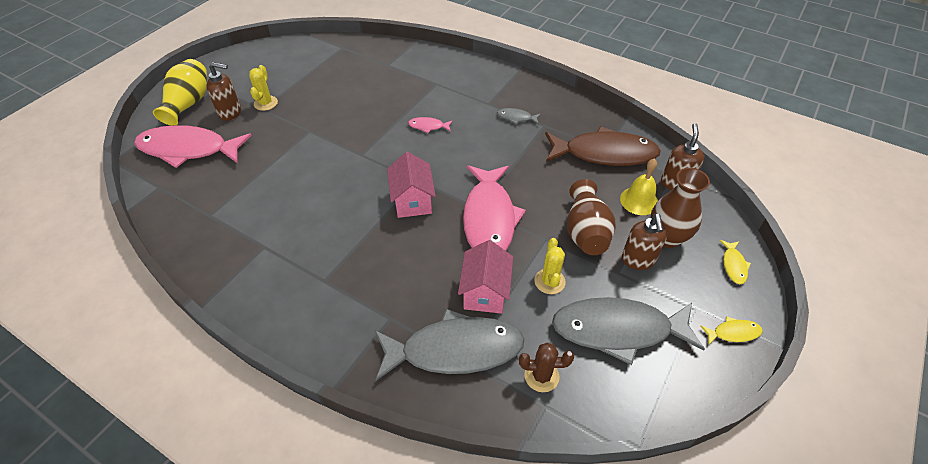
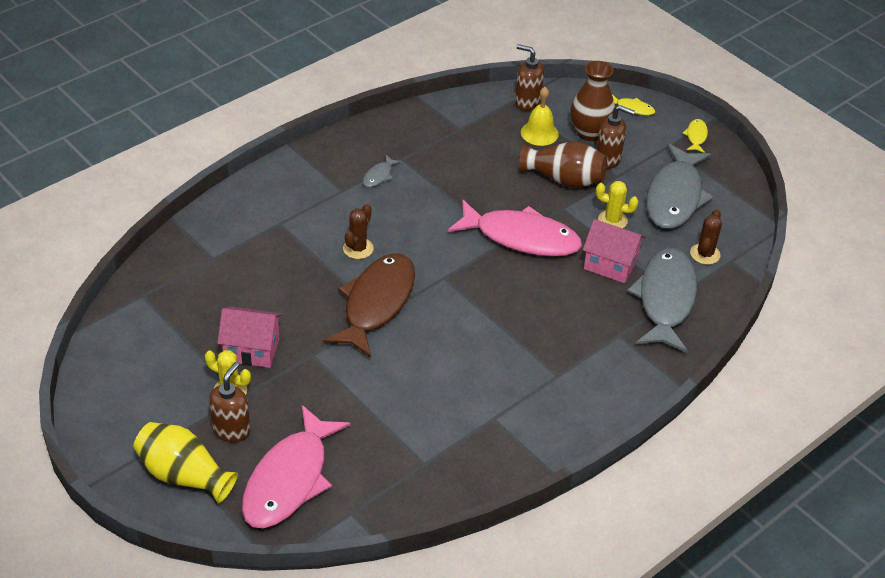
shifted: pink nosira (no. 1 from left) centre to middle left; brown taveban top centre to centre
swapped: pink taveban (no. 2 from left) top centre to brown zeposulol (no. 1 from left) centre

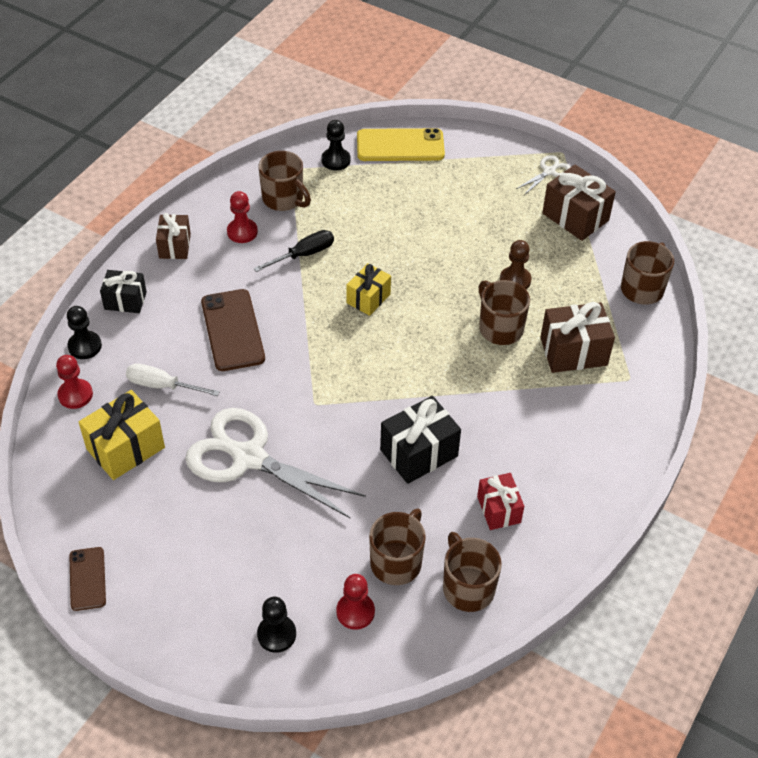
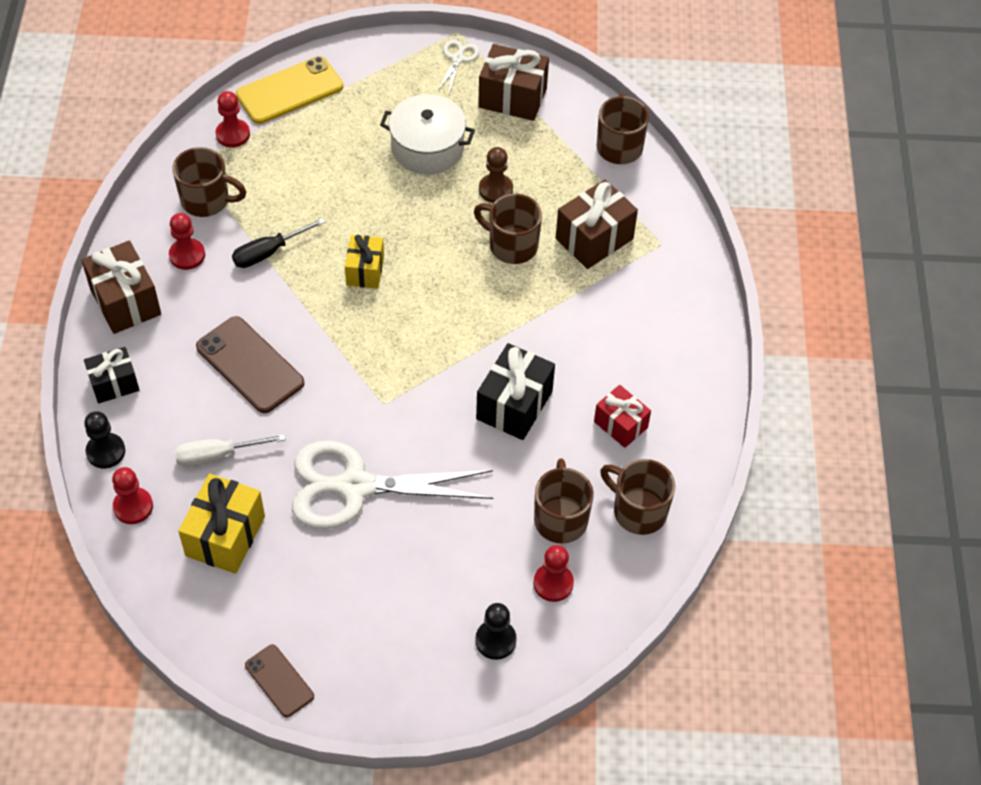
new: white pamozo top centre
repainted: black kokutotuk (no. 3 from left) top centre to red kokutotuk (no. 3 from left) top left
rotated: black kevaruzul top centre = top left 150 degrees counterclockwise
scaled: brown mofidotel (no. 1 from left) top left = middle left x1.55

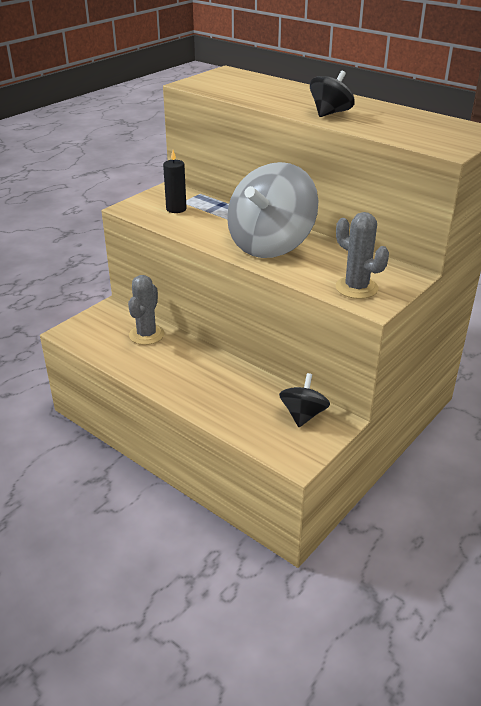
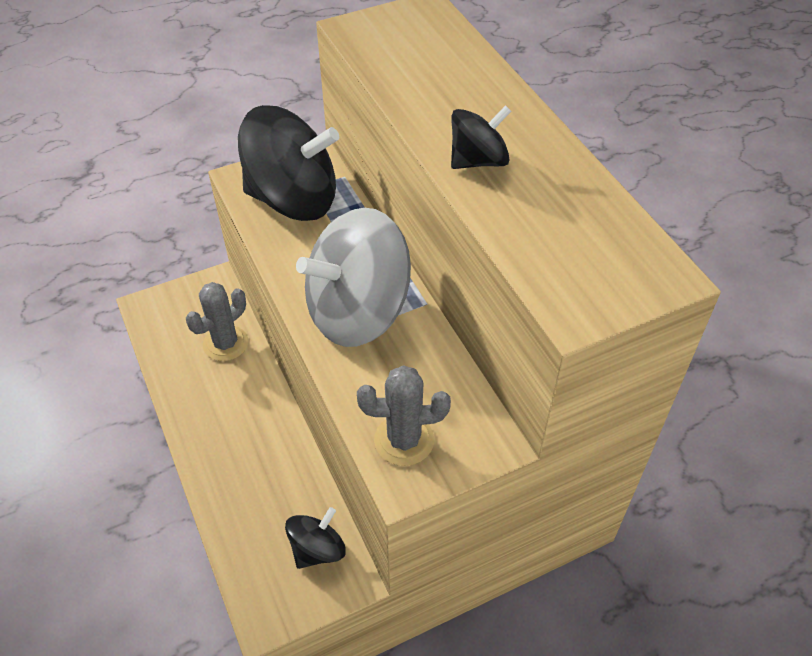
swapped: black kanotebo top centre to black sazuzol (no. 1 from left) top centre
rotated: grey zeposulol (no. 2 from left) middle right = centre 75 degrees counterclockwise

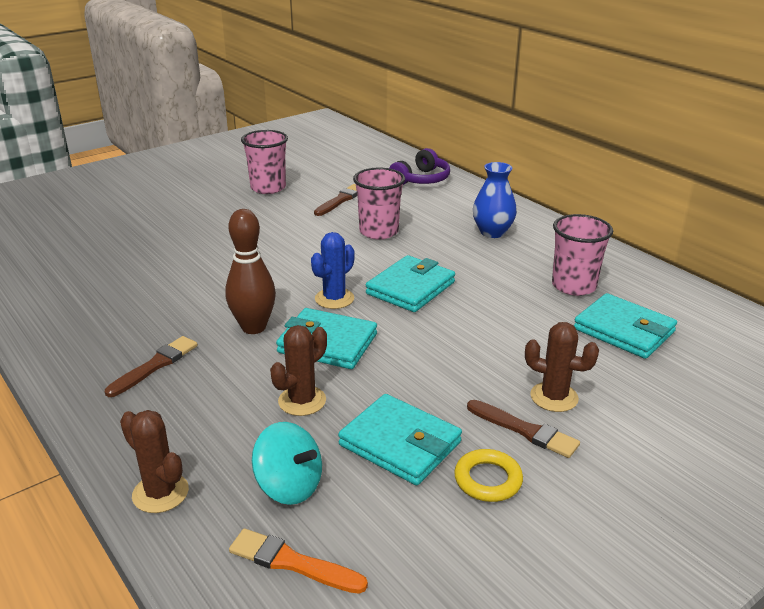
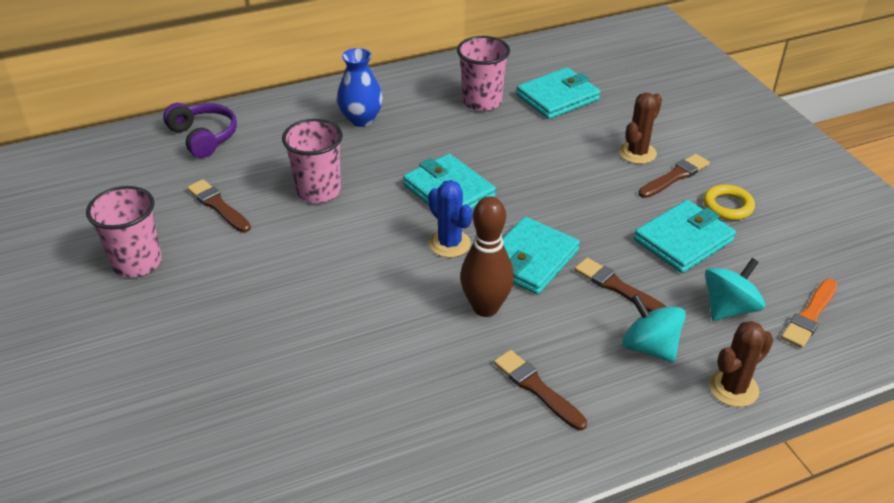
new: turquoise sazuzol (no. 1 from left) middle right
swapped: brown zeposulol (no. 2 from left) centre to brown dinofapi (no. 3 from left) middle right

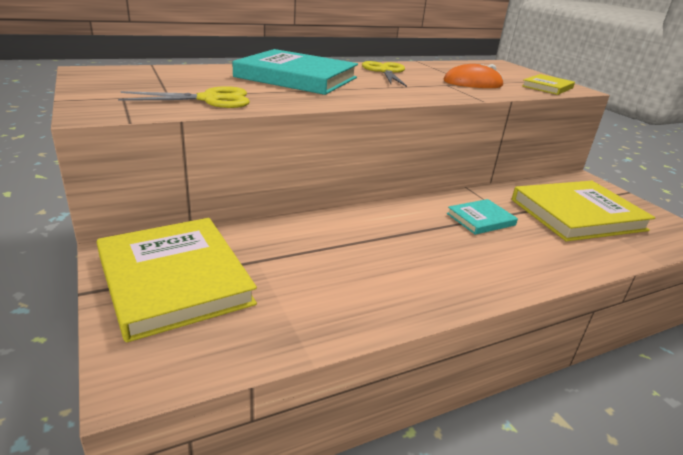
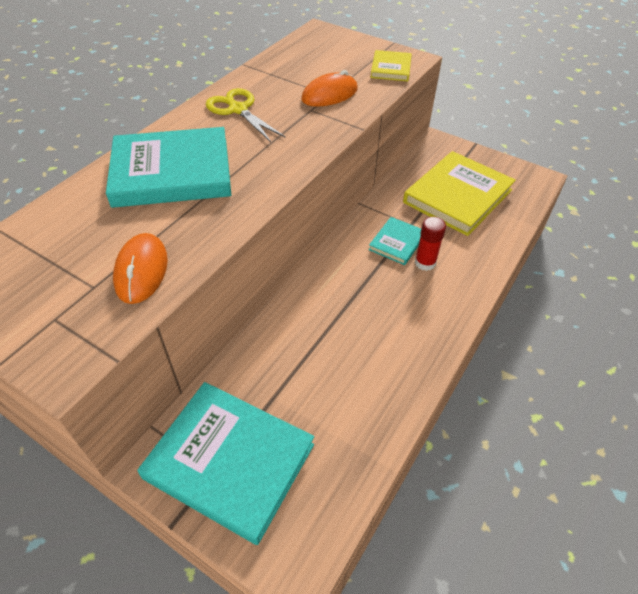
new: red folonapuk middle right
swapped: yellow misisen (no. 1 from left) top left to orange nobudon (no. 1 from left) middle left
repainted: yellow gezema (no. 1 from left) middle left to turquoise gezema (no. 2 from left) bottom centre

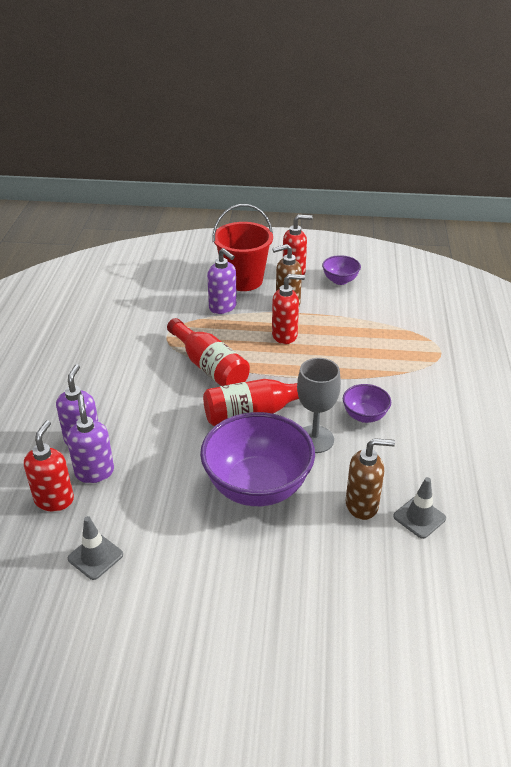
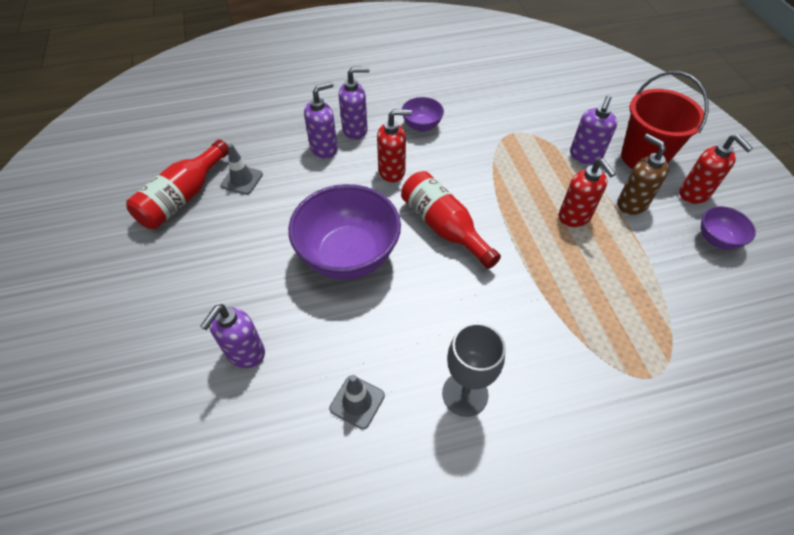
gone: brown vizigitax (no. 2 from left) middle right
new: purple vizigitax (no. 1 from left) middle left
shifted: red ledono (no. 1 from left) centre to middle left; red vizigitax (no. 1 from left) middle left to top centre; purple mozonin (no. 3 from left in the first image) middle right to purple mozonin (no. 2 from left) top centre; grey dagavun centre to bottom centre

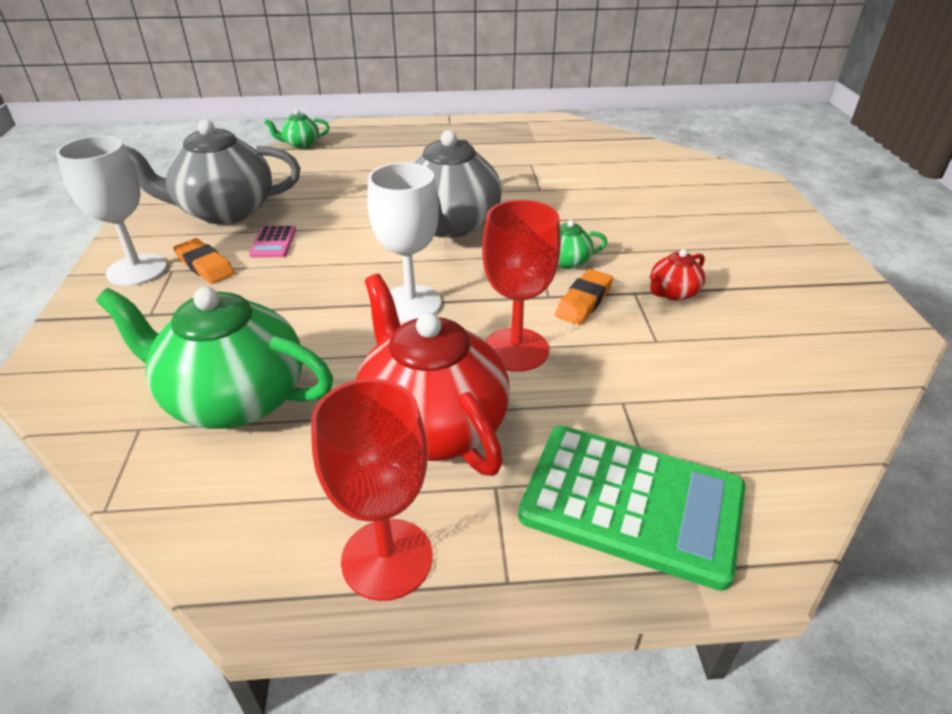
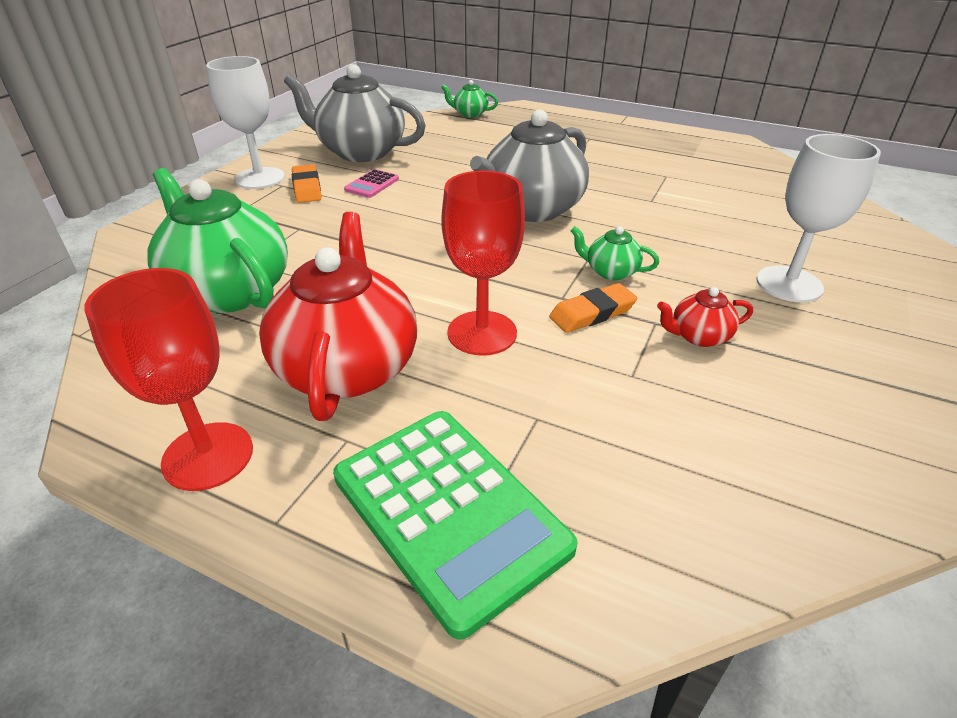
shifted: white dagavun (no. 2 from left) centre to top right

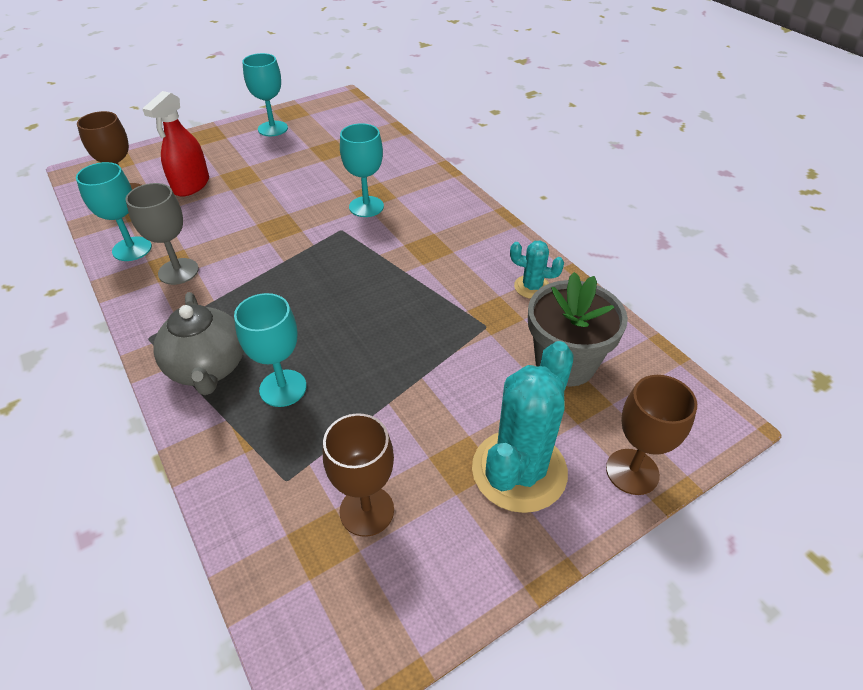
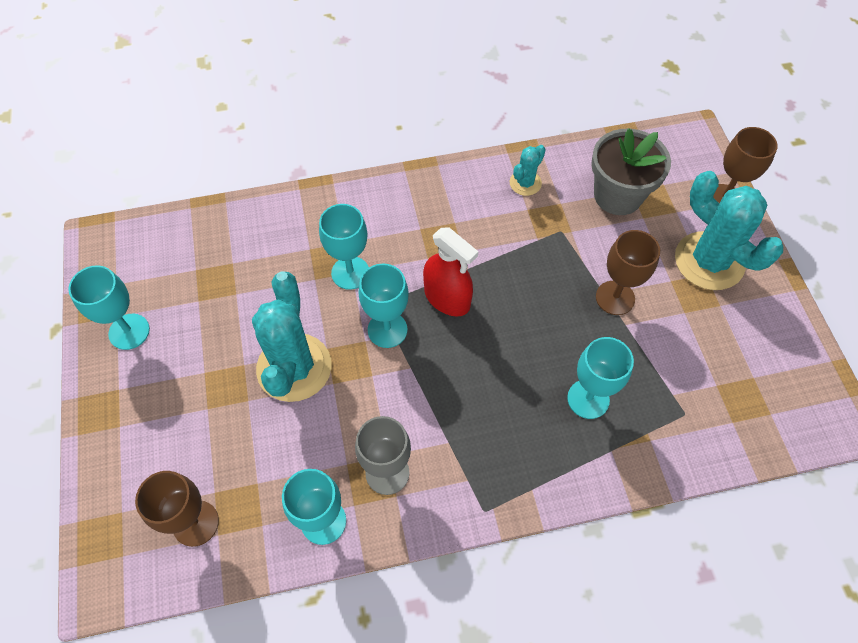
gone: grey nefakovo middle left
new: turquoise zeposulol (no. 1 from left) centre; turquoise dagavun (no. 4 from left) centre
shifted: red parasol top left to centre; brown dagavun (no. 2 from left) bottom centre to middle right

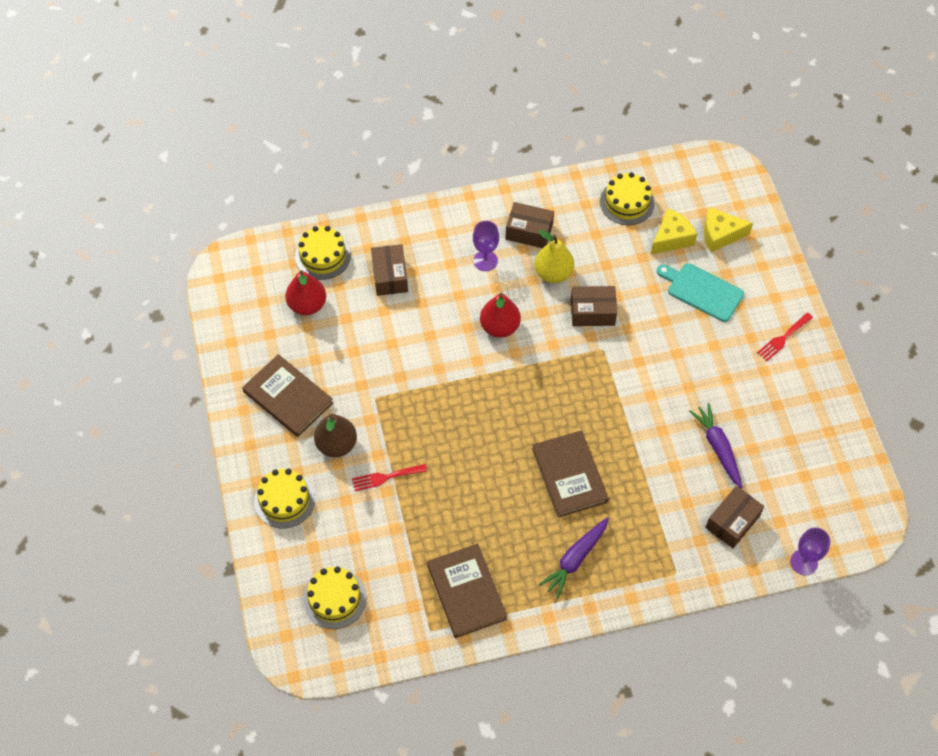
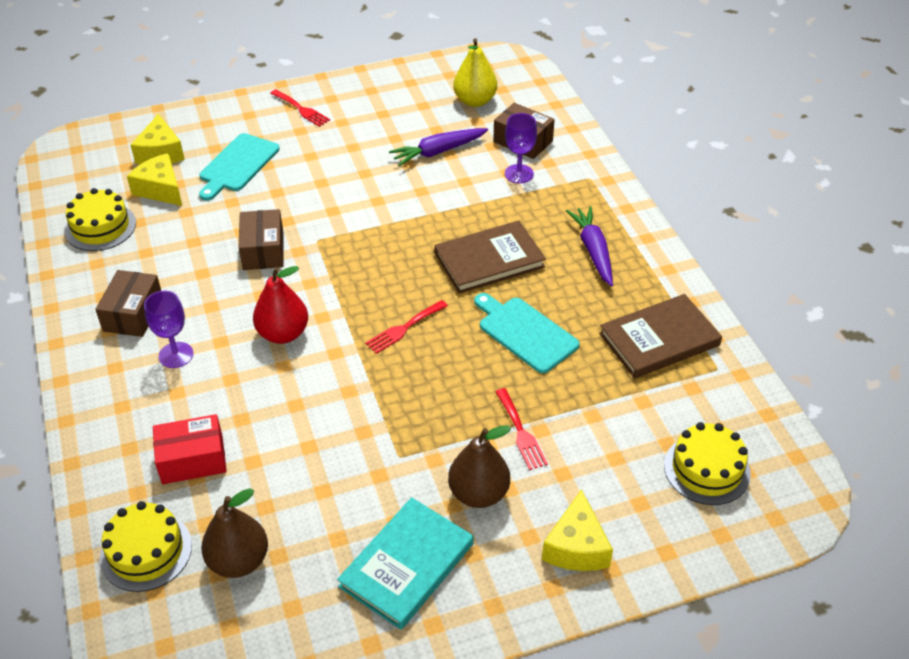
new: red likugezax (no. 2 from left) centre; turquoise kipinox (no. 2 from left) centre
shifted: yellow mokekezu centre to top centre; purple dagavun (no. 2 from left) bottom right to top centre
swapped: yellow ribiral (no. 1 from left) middle left to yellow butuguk (no. 3 from left) bottom centre
repainted: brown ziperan (no. 1 from left) centre to red ziperan bottom left; red mokekezu (no. 1 from left) middle left to brown mokekezu (no. 1 from left) bottom left; brown gezema (no. 1 from left) middle left to turquoise gezema bottom centre
rotated: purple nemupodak (no. 1 from left in the first image) bottom centre = centre 135 degrees counterclockwise

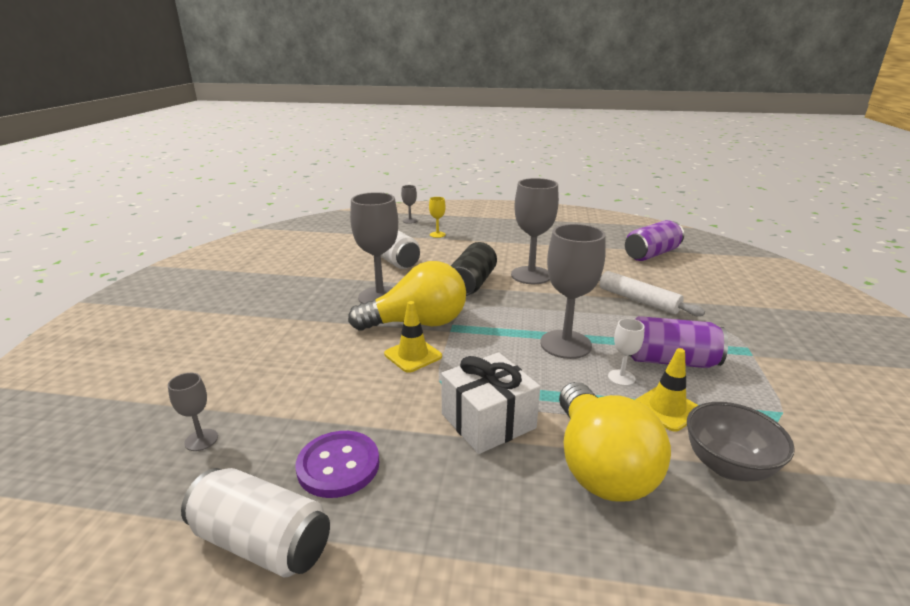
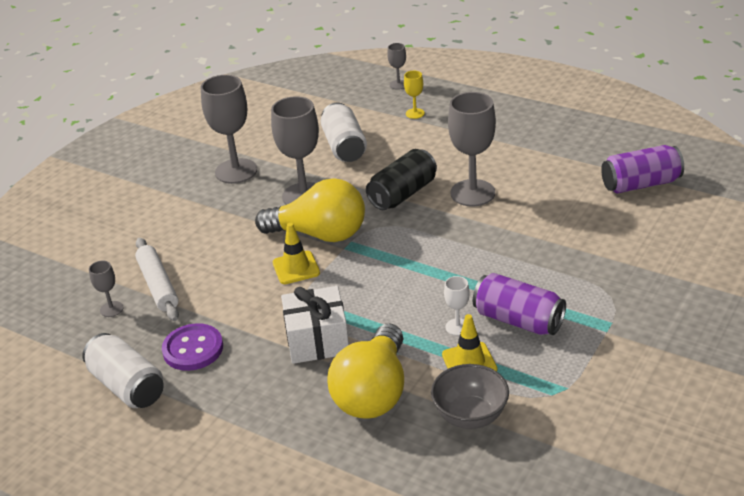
shifted: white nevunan middle right to middle left; grey dagavun (no. 5 from left in the first image) centre to grey dagavun (no. 2 from left) top left

